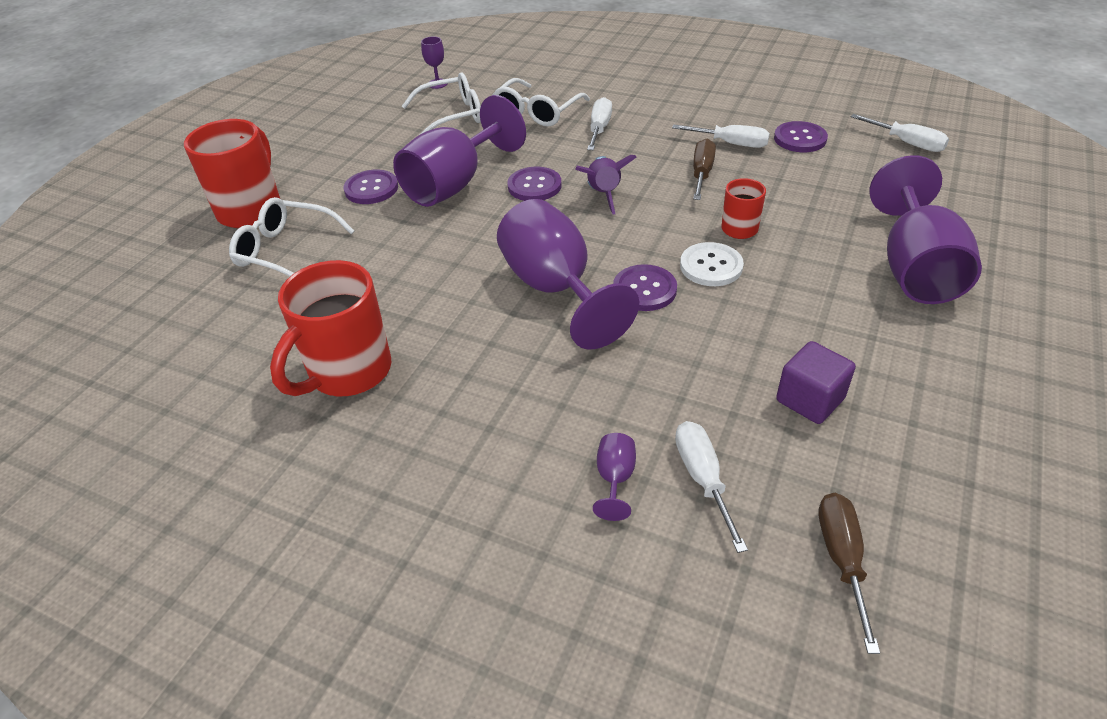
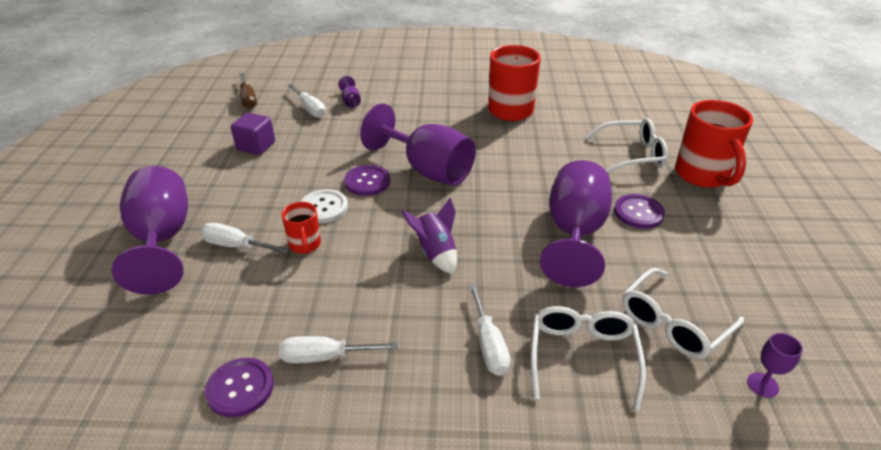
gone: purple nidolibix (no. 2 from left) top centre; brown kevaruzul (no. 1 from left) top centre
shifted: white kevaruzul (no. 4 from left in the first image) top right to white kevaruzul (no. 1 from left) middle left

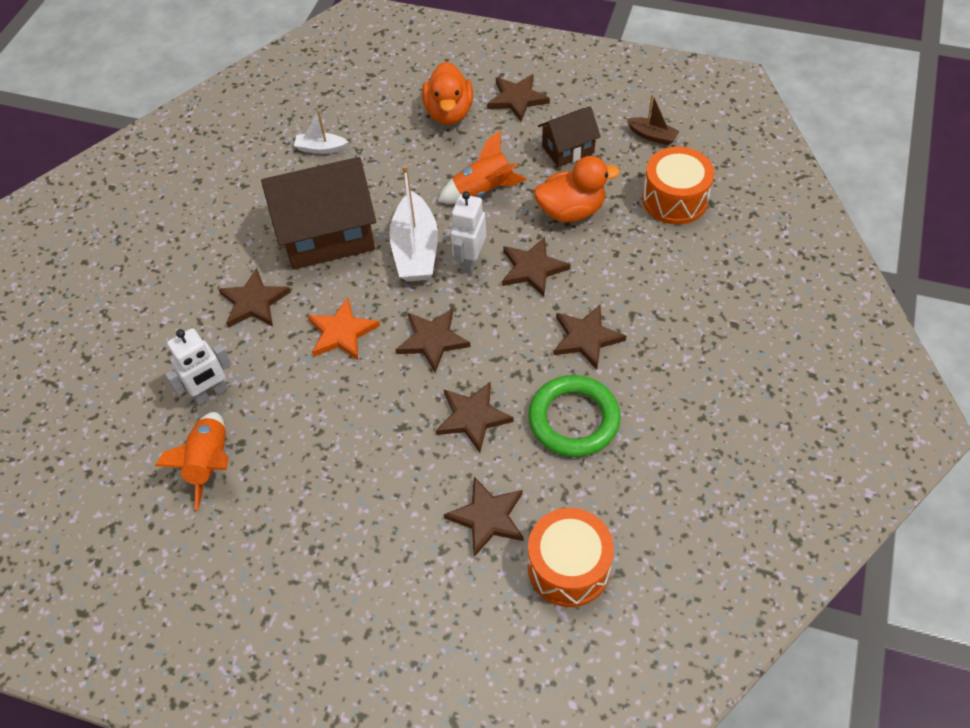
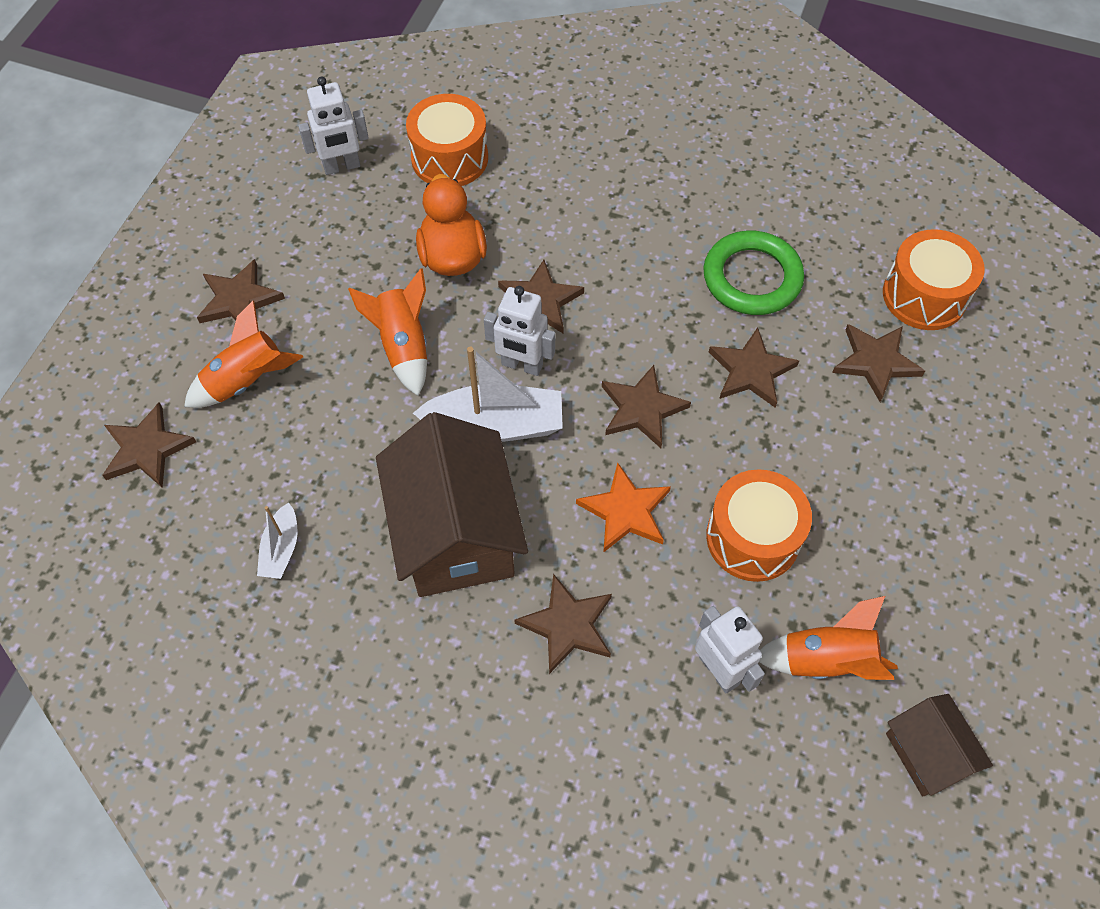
new: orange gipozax (no. 2 from left) middle right
shifted: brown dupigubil (no. 7 from left in the first image) centre to brown dupigubil (no. 1 from left) middle left; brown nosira (no. 2 from left) top centre to bottom right
swapped: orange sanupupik (no. 1 from left) top centre to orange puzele (no. 1 from left) middle left; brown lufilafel top right to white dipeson (no. 1 from left) top left

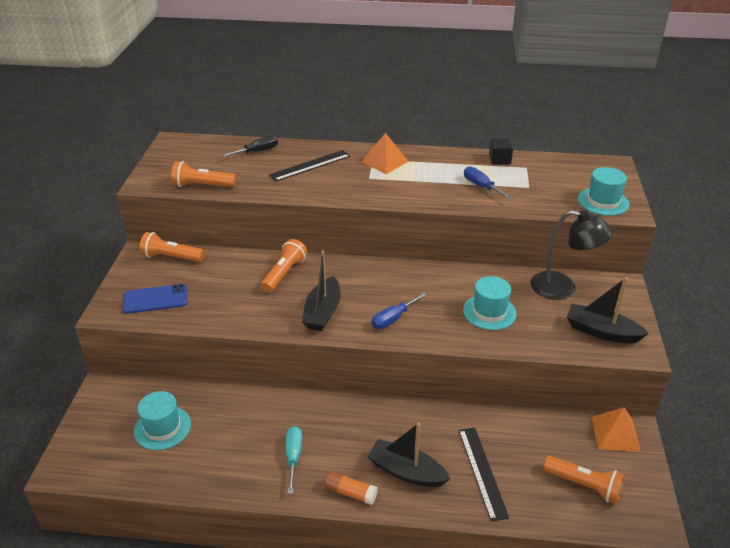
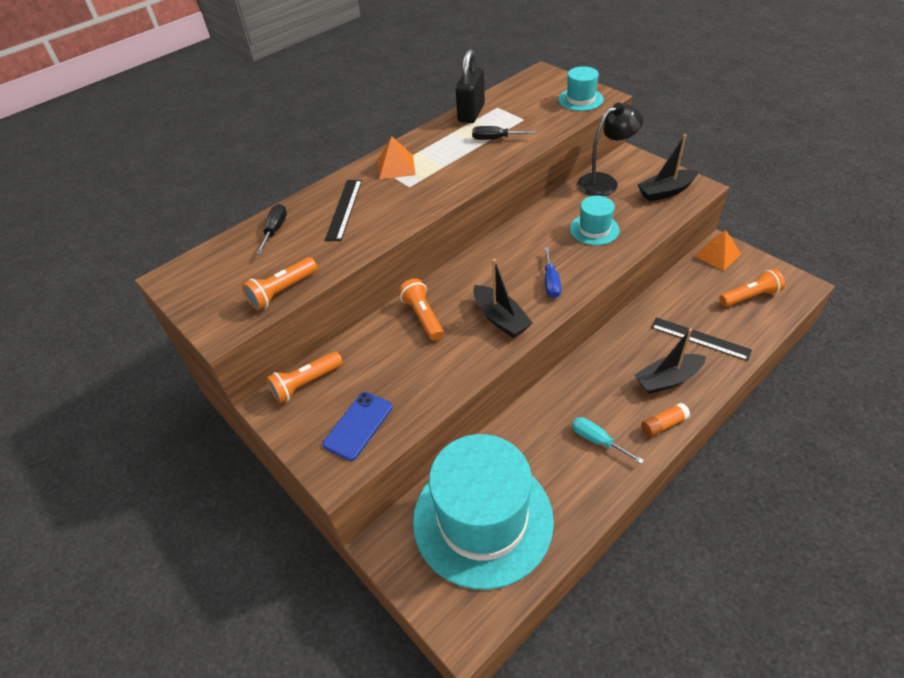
swapped: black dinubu top right to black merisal top centre
repainted: blue kevaruzul (no. 2 from left) middle right to black kevaruzul (no. 2 from left) top centre
scaled: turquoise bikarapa (no. 1 from left) bottom left = bottom centre x2.26

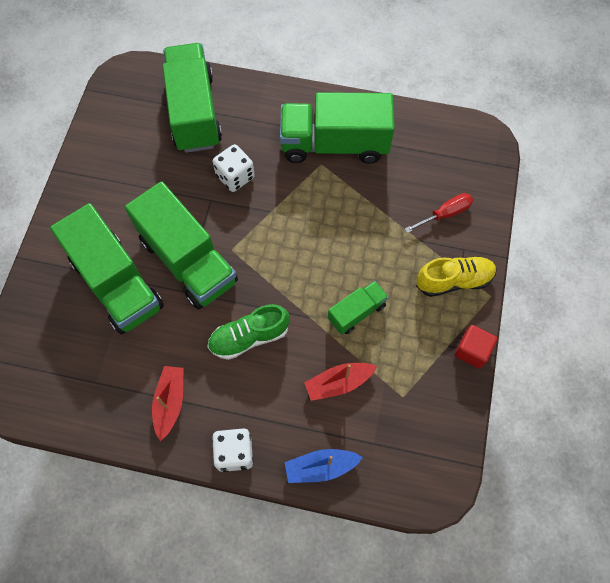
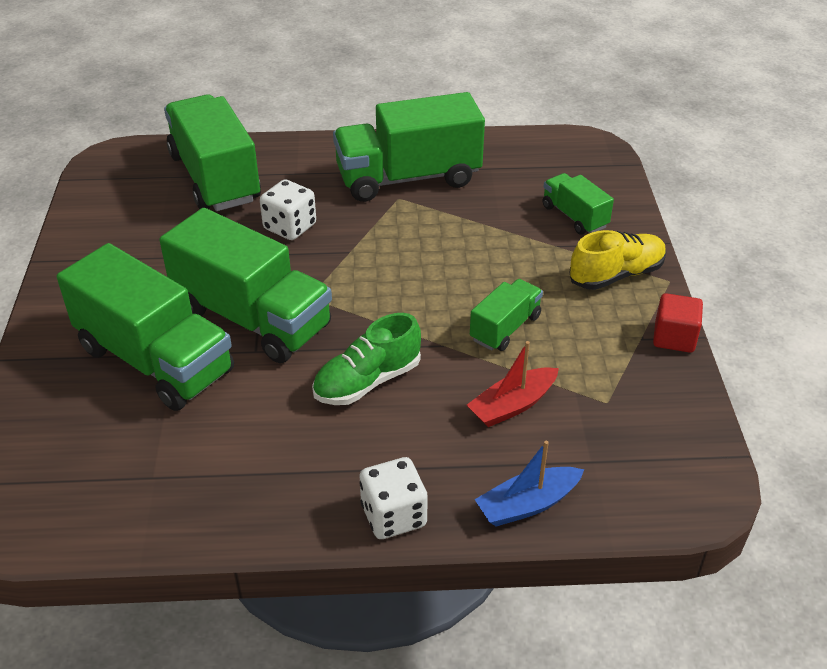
gone: red lufilafel (no. 1 from left) bottom left
swapped: red kevaruzul middle right to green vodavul (no. 6 from left) top right

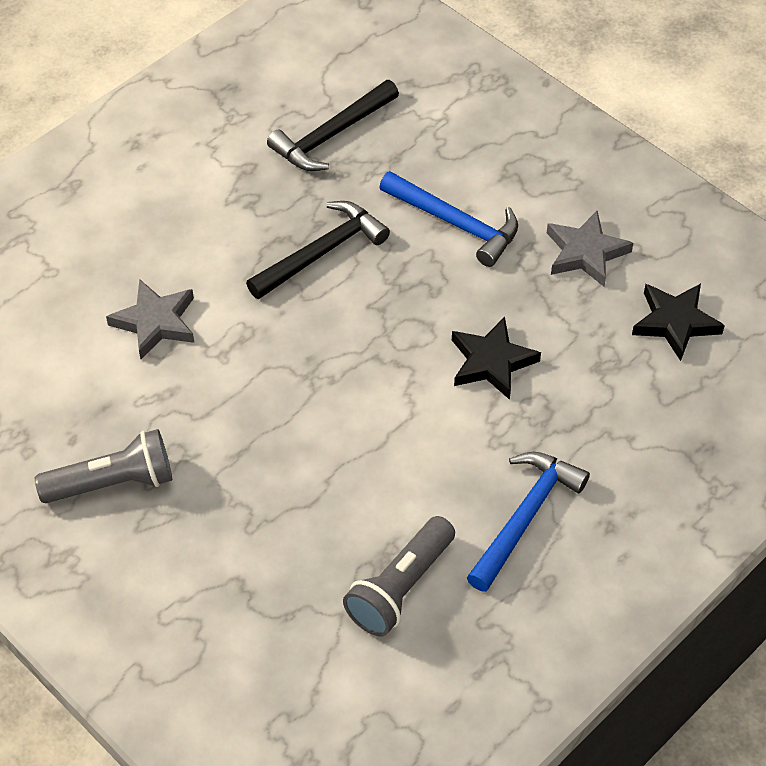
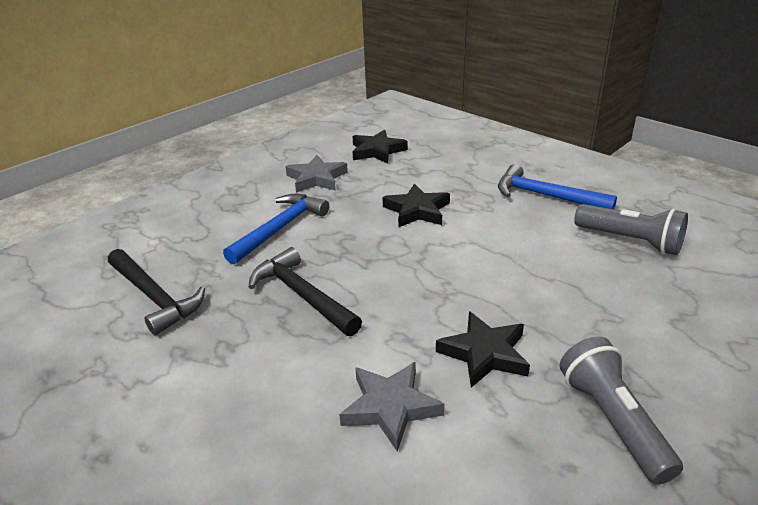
new: black dupigubil (no. 3 from left) bottom centre

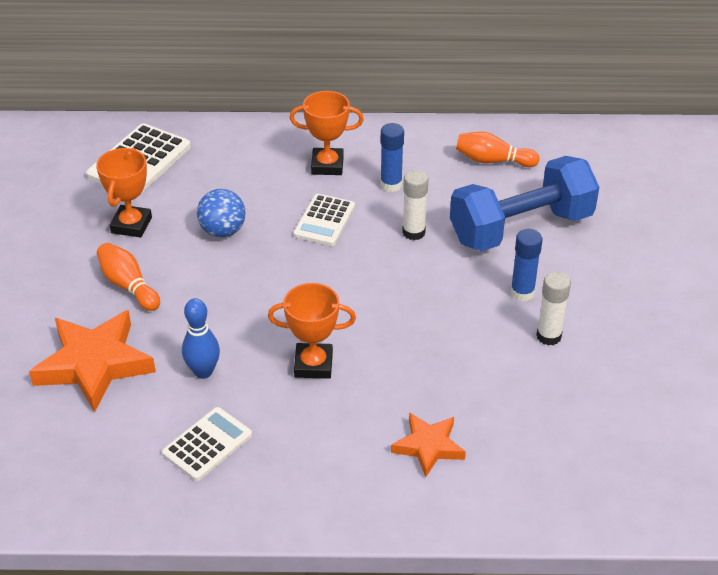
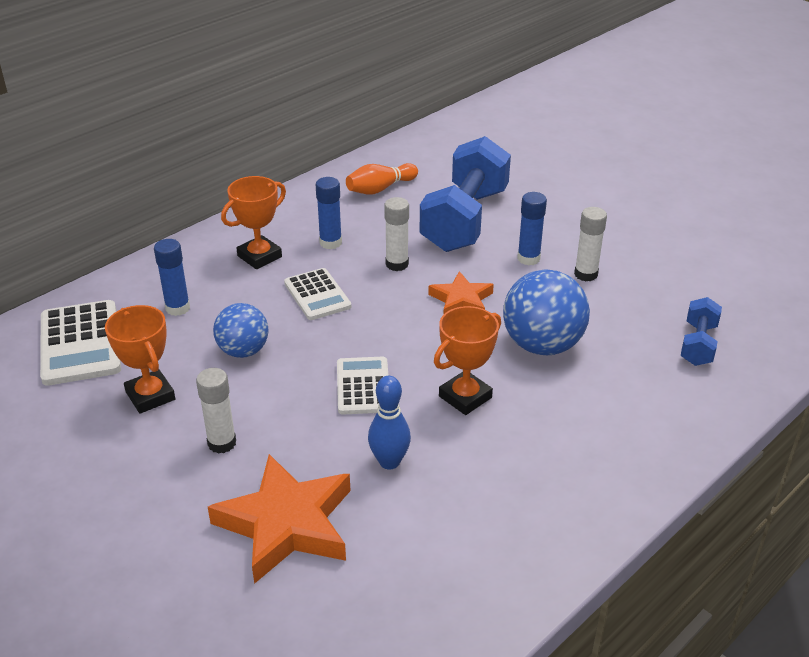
new: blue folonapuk (no. 1 from left) middle left; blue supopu (no. 2 from left) middle right; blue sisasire (no. 2 from left) middle right
shifted: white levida (no. 2 from left in the first image) bottom left to white levida (no. 3 from left) centre; orange dupigubil (no. 2 from left) bottom centre to centre
swapped: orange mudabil (no. 1 from left) middle left to white folonapuk (no. 1 from left) middle left

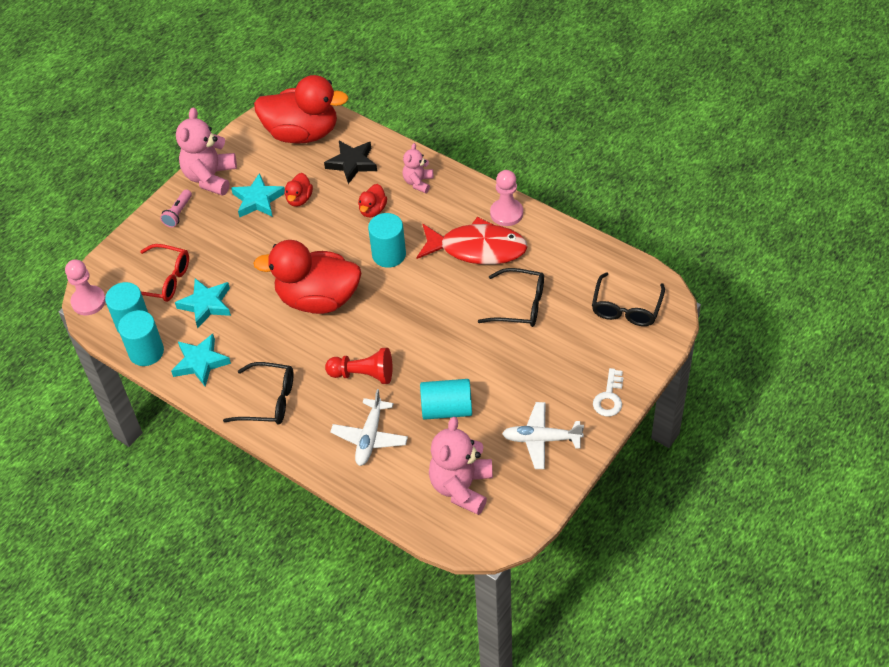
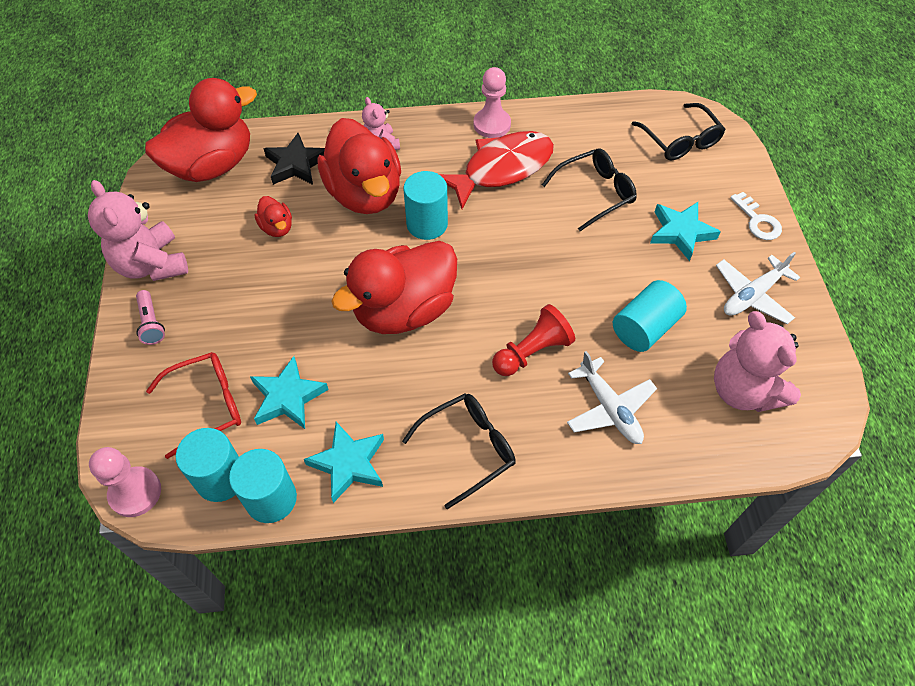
shifted: turquoise dupigubil (no. 3 from left) top left to middle right
scaled: red sanupupik (no. 4 from left in the first image) top centre = top centre x2.32

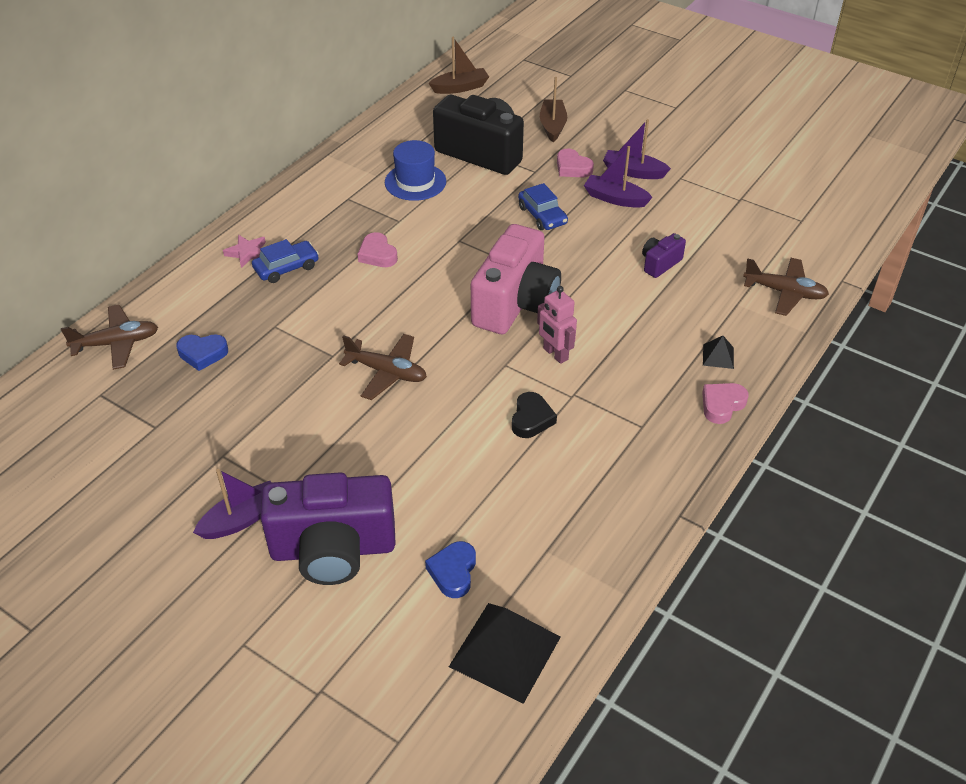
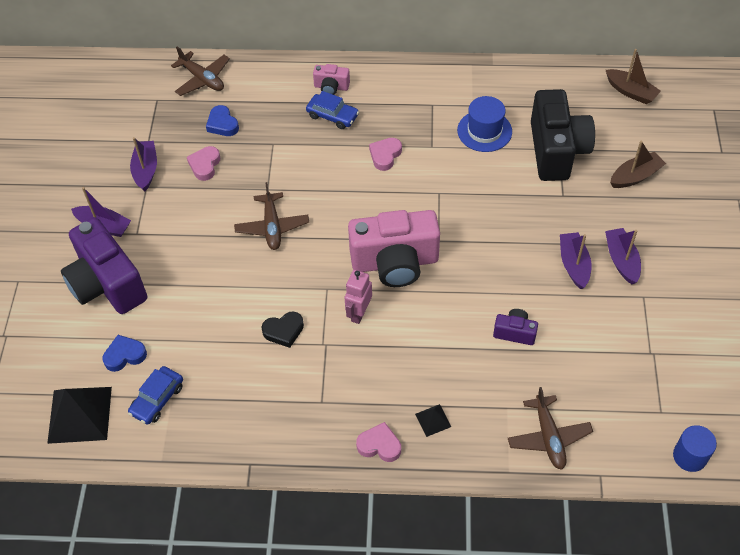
new: purple lufilafel (no. 2 from left) top left; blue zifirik bottom right
shifted: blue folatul (no. 2 from left in the first image) top centre to blue folatul (no. 1 from left) bottom left; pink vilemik (no. 2 from left in the first image) top centre to pink vilemik (no. 1 from left) top left
swapped: pink dupigubil top left to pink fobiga (no. 1 from left) top centre

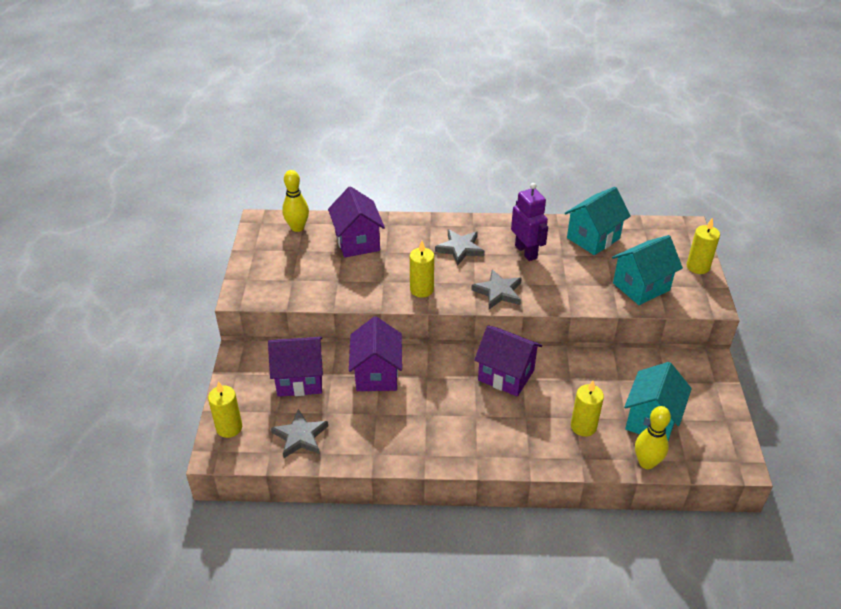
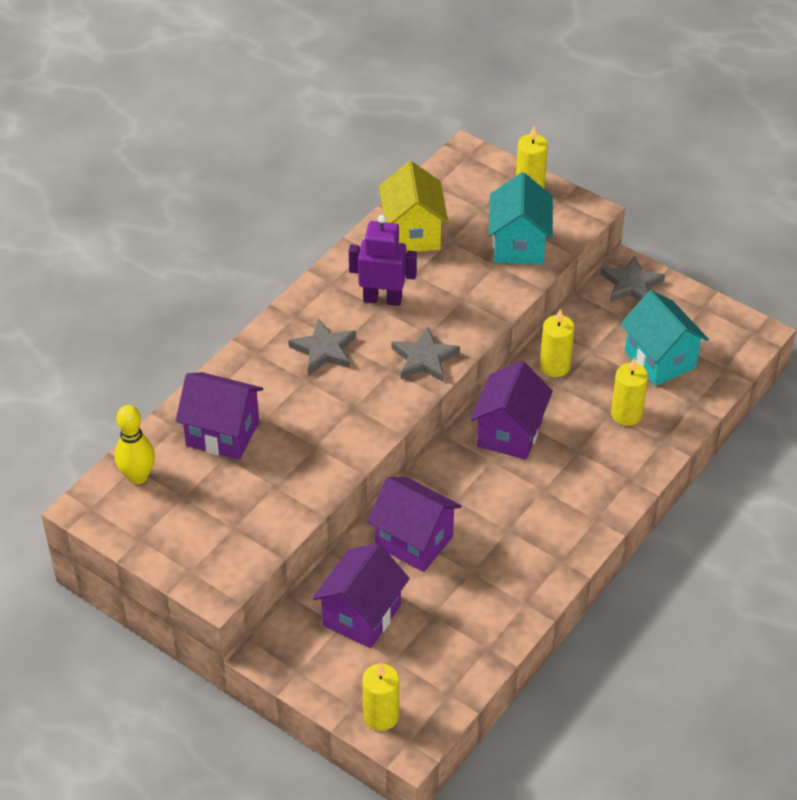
gone: yellow mudabil (no. 2 from left) bottom right
shifted: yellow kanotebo (no. 2 from left in the first image) centre to yellow kanotebo (no. 3 from left) middle right; grey dupigubil (no. 1 from left in the first image) bottom centre to grey dupigubil (no. 3 from left) middle right
repainted: turquoise nosira (no. 1 from left) middle right to yellow nosira top centre
rotated: purple nosira (no. 4 from left) centre = centre 45 degrees counterclockwise

